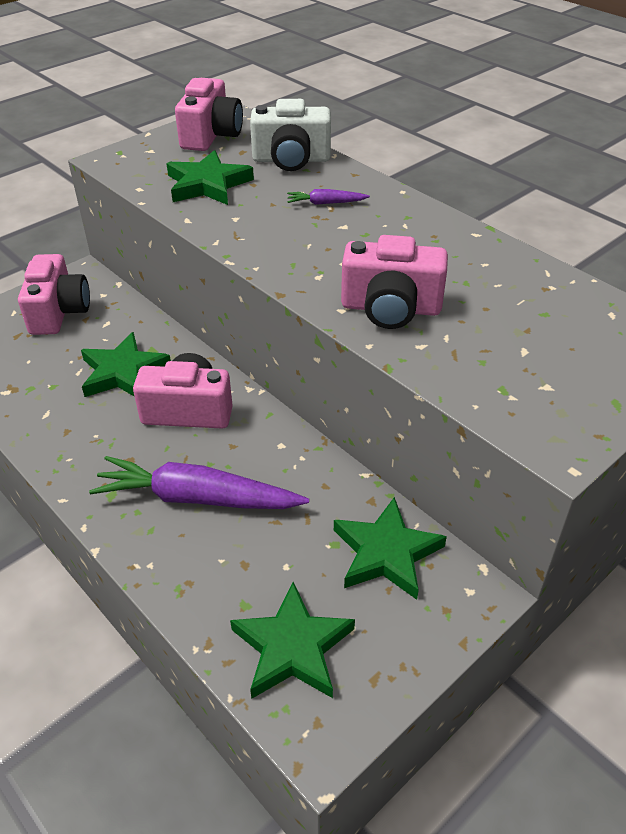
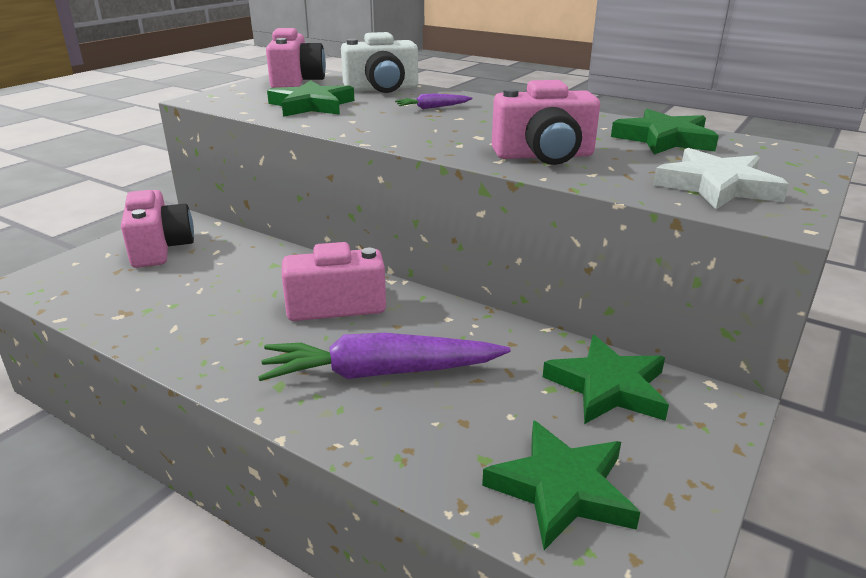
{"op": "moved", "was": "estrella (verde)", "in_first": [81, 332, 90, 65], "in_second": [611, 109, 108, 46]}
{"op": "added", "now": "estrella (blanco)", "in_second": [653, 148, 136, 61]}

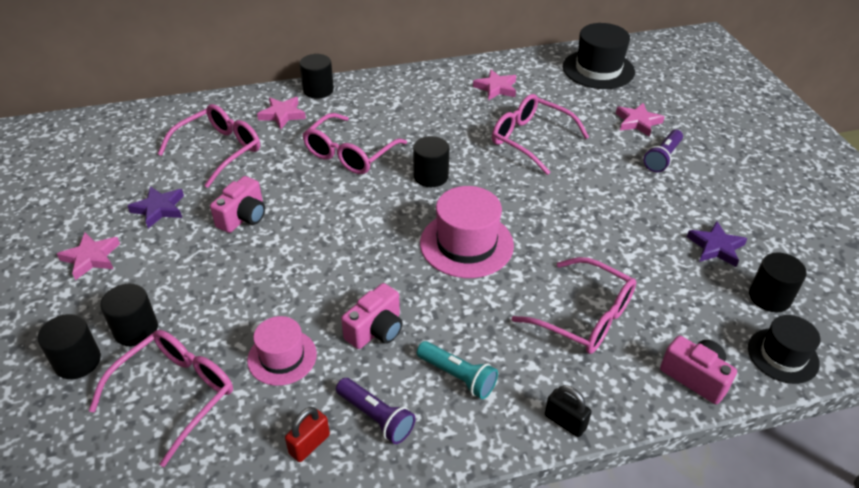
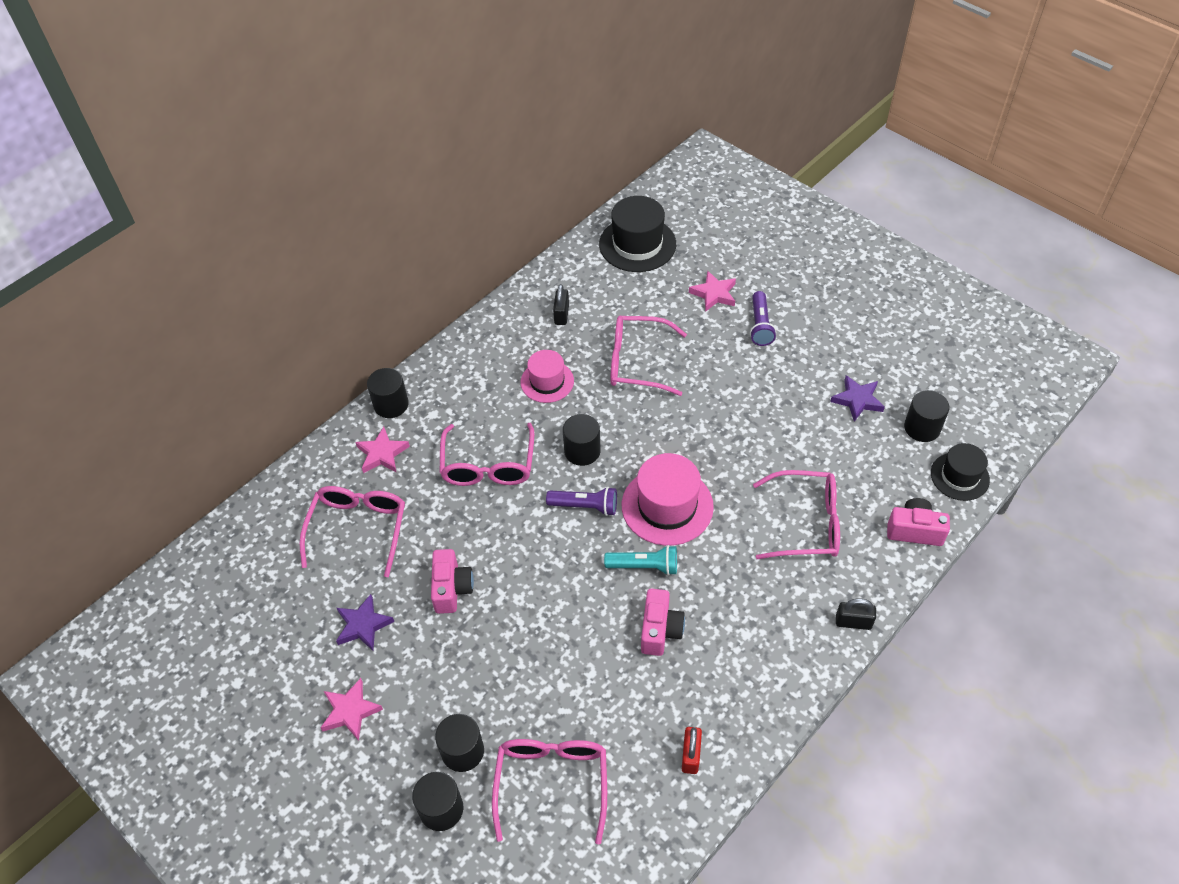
{"op": "moved", "was": "sombrero (rosa)", "in_first": [247, 316, 70, 70], "in_second": [521, 350, 53, 53]}
{"op": "moved", "was": "lámpara de mano (morado)", "in_first": [336, 378, 79, 66], "in_second": [546, 487, 71, 29]}
{"op": "replaced", "was": "estrella (rosa)", "now": "candado (negro)", "in_first": [473, 69, 43, 32], "in_second": [553, 284, 16, 41]}
{"op": "moved", "was": "lámpara de mano (turquesa)", "in_first": [417, 341, 81, 58], "in_second": [604, 545, 73, 31]}

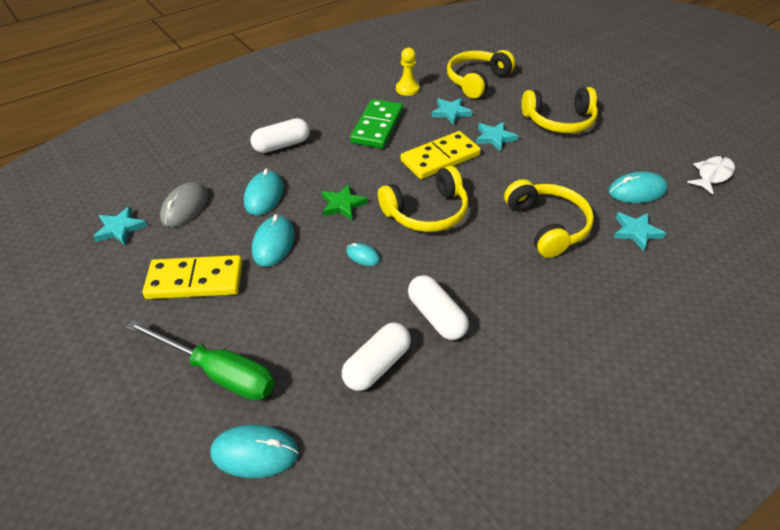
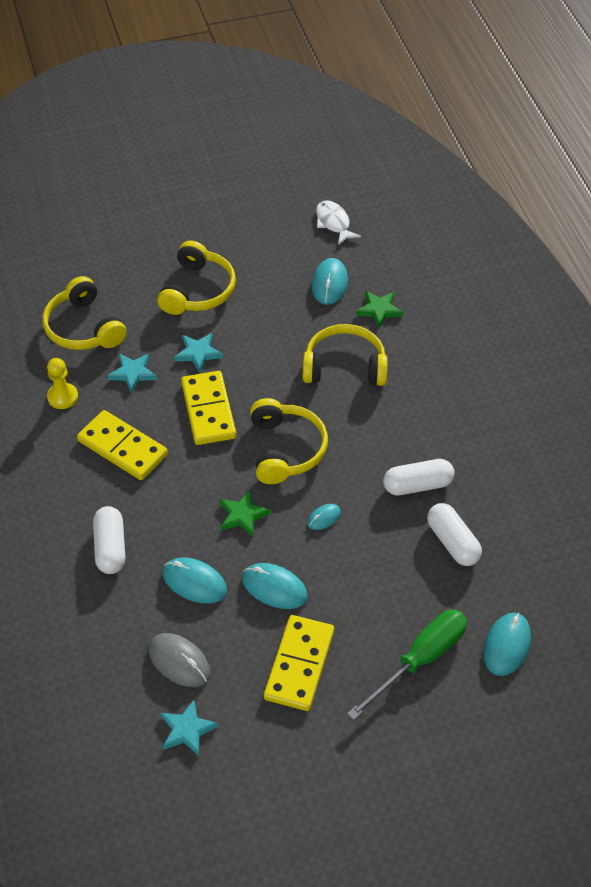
{"op": "recoloured", "was": "ficha de dominó (verde)", "now": "ficha de dominó (amarillo)", "in_first": [350, 99, 53, 49], "in_second": [77, 410, 91, 70]}
{"op": "recoloured", "was": "estrella (turquesa)", "now": "estrella (verde)", "in_first": [613, 213, 53, 38], "in_second": [356, 291, 47, 37]}

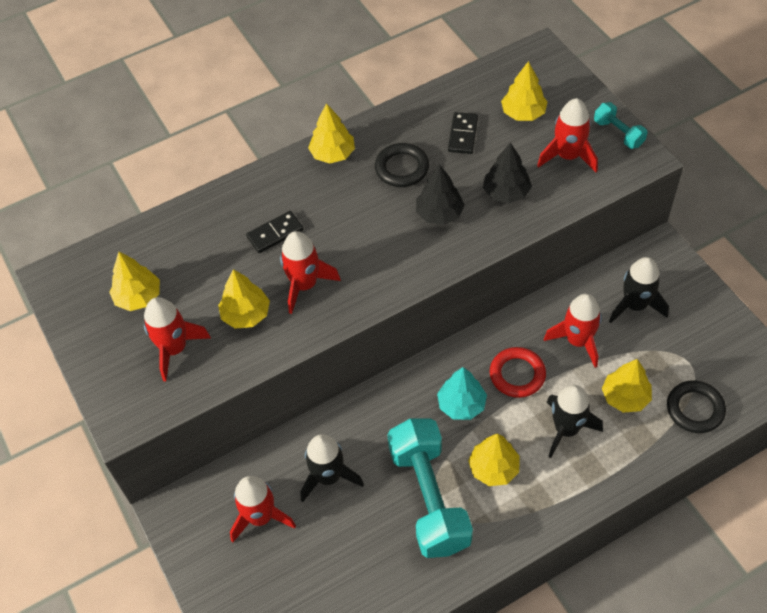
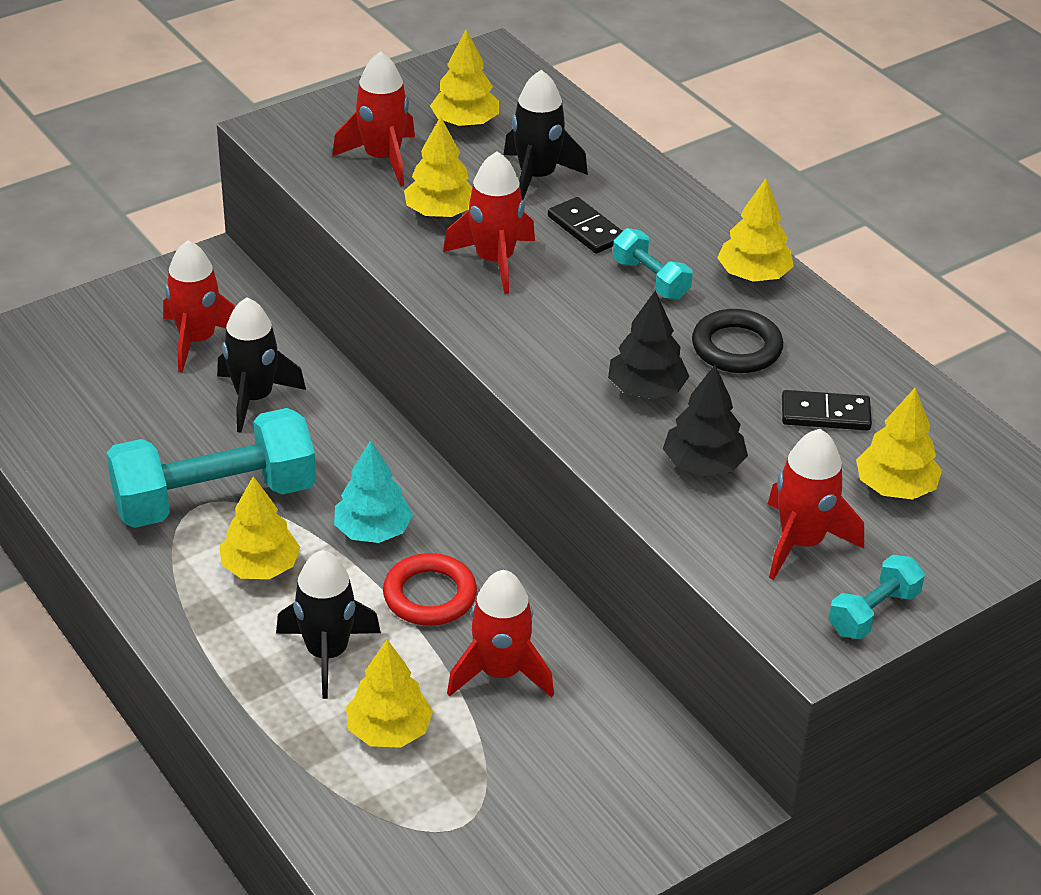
{"op": "moved", "was": "cohete (negro)", "in_first": [609, 257, 60, 66], "in_second": [504, 70, 84, 130]}
{"op": "added", "now": "mancuerna (turquesa)", "in_second": [613, 228, 80, 72]}
{"op": "removed", "was": "anillo (negro)", "in_first": [667, 380, 59, 53]}

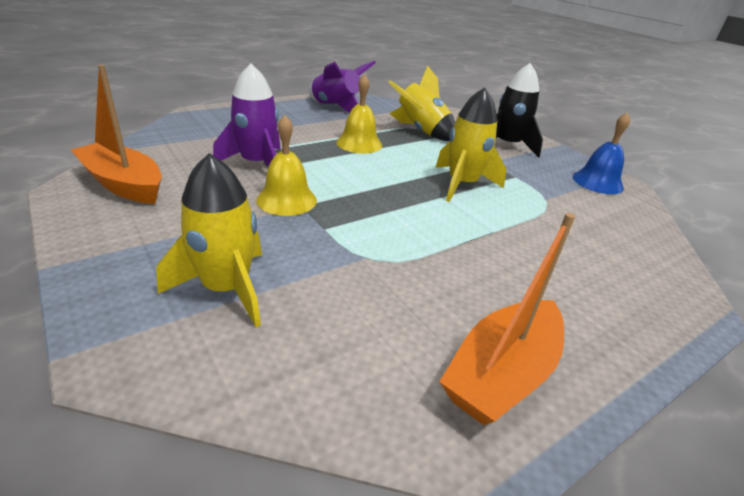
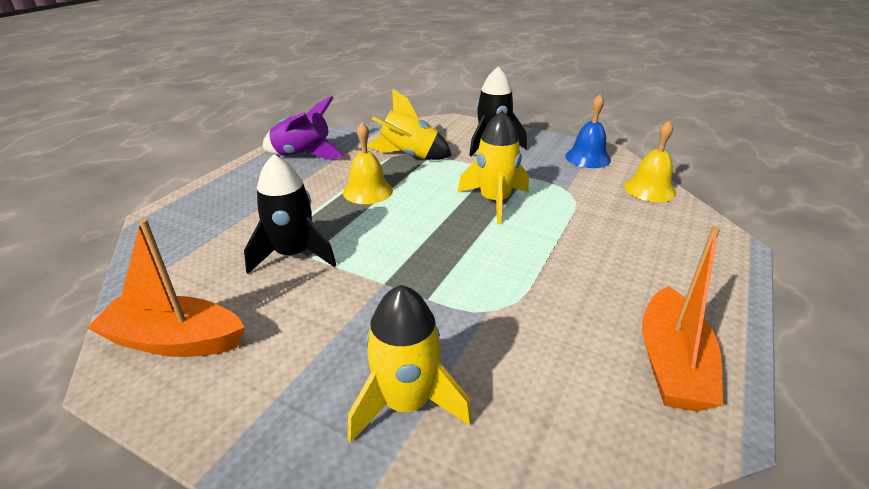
{"op": "recoloured", "was": "cohete (morado)", "now": "cohete (negro)", "in_first": [213, 63, 68, 104], "in_second": [244, 154, 92, 120]}
{"op": "moved", "was": "campana (amarillo)", "in_first": [256, 115, 61, 101], "in_second": [624, 121, 52, 81]}

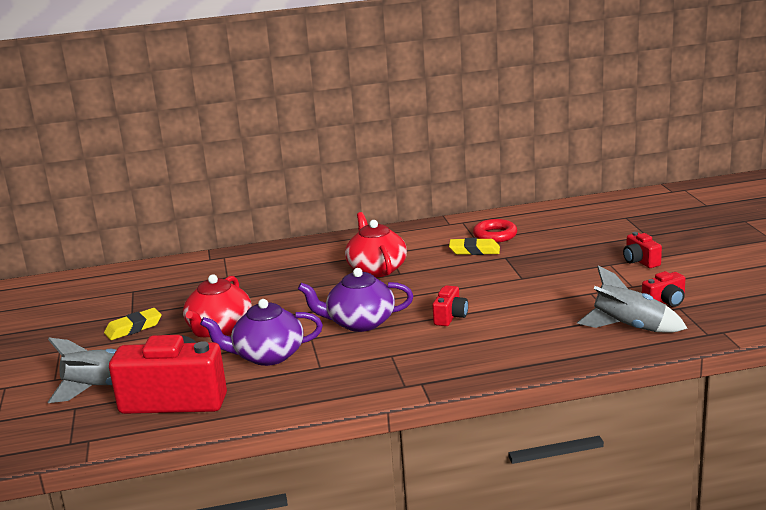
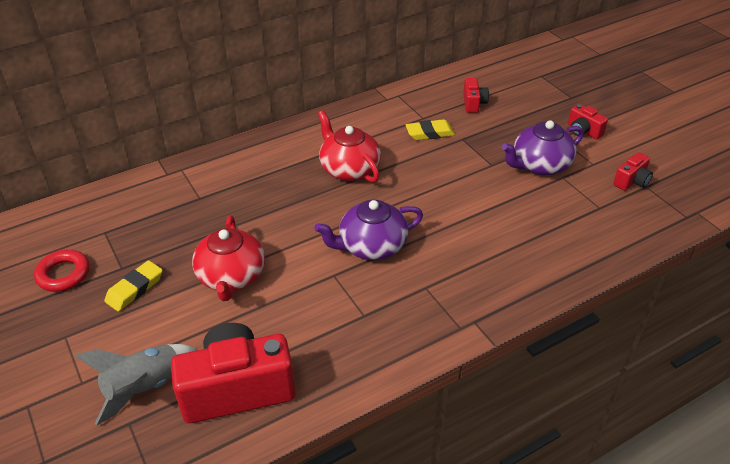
{"op": "moved", "was": "anillo (rojo)", "in_first": [473, 219, 44, 24], "in_second": [34, 250, 56, 42]}
{"op": "moved", "was": "cámara (rojo)", "in_first": [432, 285, 36, 41], "in_second": [463, 78, 26, 35]}
{"op": "moved", "was": "tetera (morado)", "in_first": [200, 299, 123, 67], "in_second": [502, 120, 82, 55]}
{"op": "removed", "was": "cohete (gris)", "in_first": [577, 266, 111, 67]}

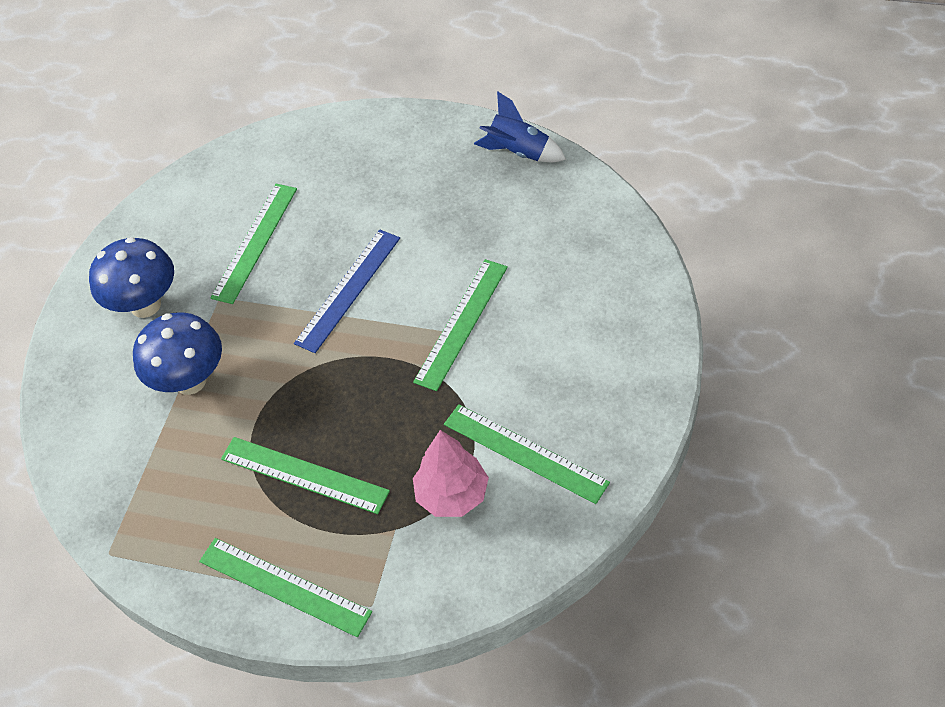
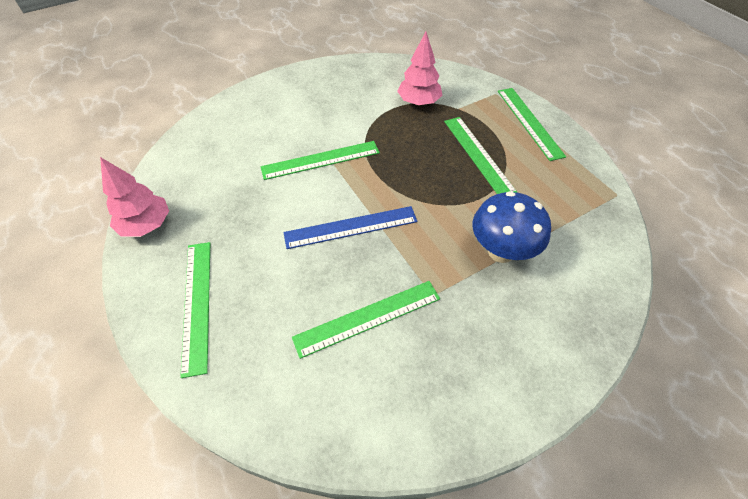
{"op": "replaced", "was": "cohete (azul)", "now": "árbol (rosa)", "in_first": [474, 91, 92, 71], "in_second": [100, 157, 69, 80]}
{"op": "moved", "was": "regla (verde)", "in_first": [444, 404, 166, 100], "in_second": [180, 242, 30, 136]}
{"op": "removed", "was": "seta (azul)", "in_first": [89, 237, 85, 81]}

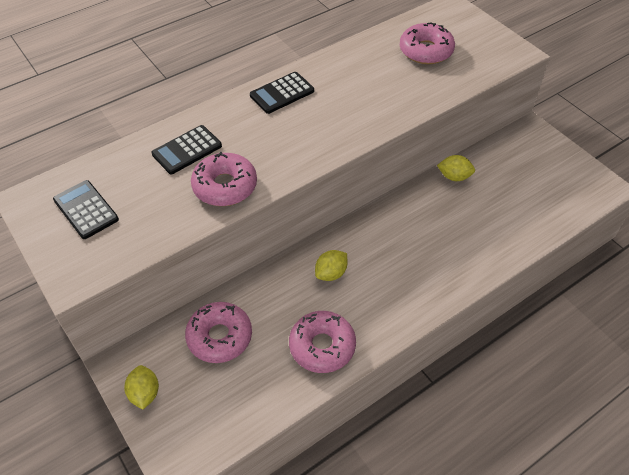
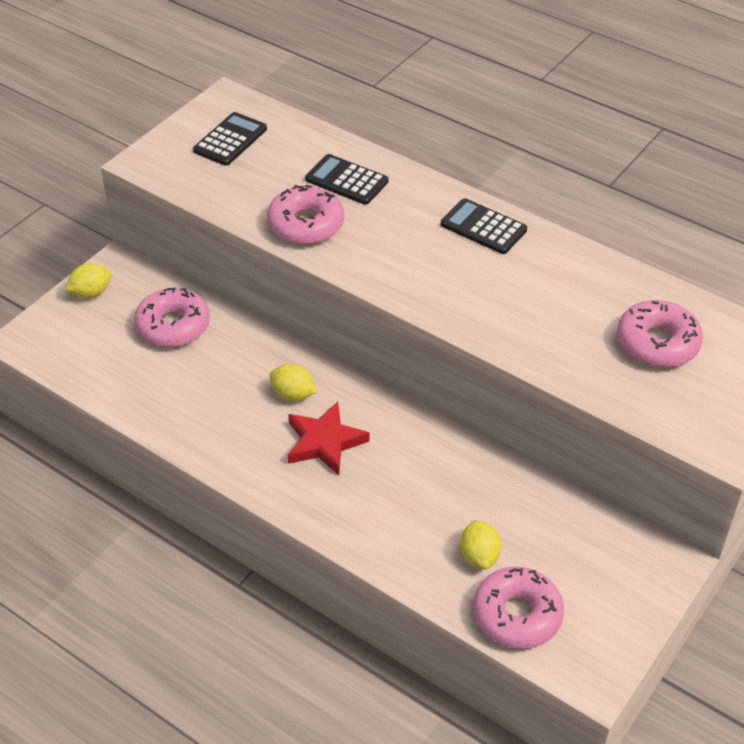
{"op": "added", "now": "estrella (rojo)", "in_second": [288, 402, 82, 73]}
{"op": "moved", "was": "limón (amarillo)", "in_first": [437, 155, 38, 26], "in_second": [460, 520, 41, 50]}
{"op": "moved", "was": "rosquilla (rosa)", "in_first": [289, 311, 67, 62], "in_second": [473, 567, 91, 82]}

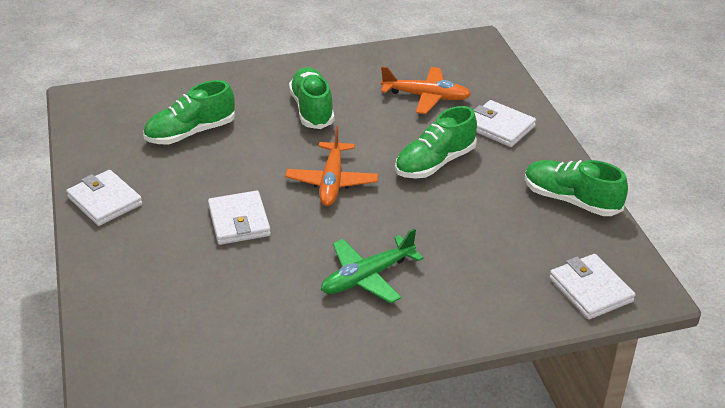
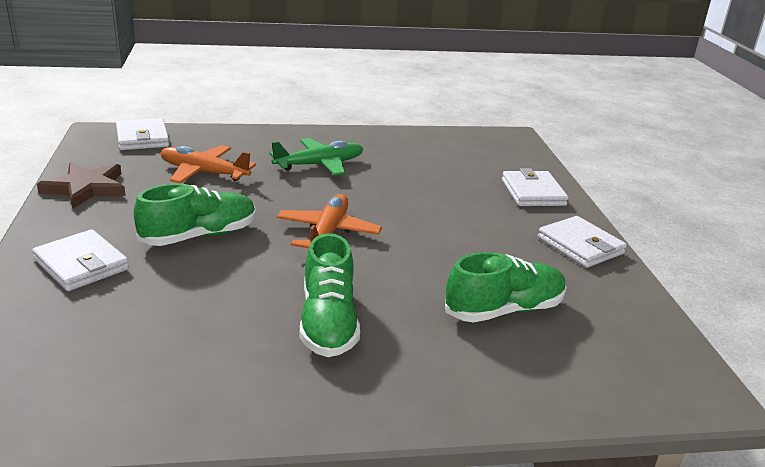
{"op": "replaced", "was": "zapato (verde)", "now": "estrella (marrón)", "in_first": [525, 160, 103, 56], "in_second": [37, 162, 89, 46]}
{"op": "moved", "was": "avión (naranja)", "in_first": [381, 66, 90, 48], "in_second": [161, 145, 95, 39]}
{"op": "moved", "was": "cartera (blanco)", "in_first": [208, 190, 63, 55], "in_second": [502, 168, 66, 38]}

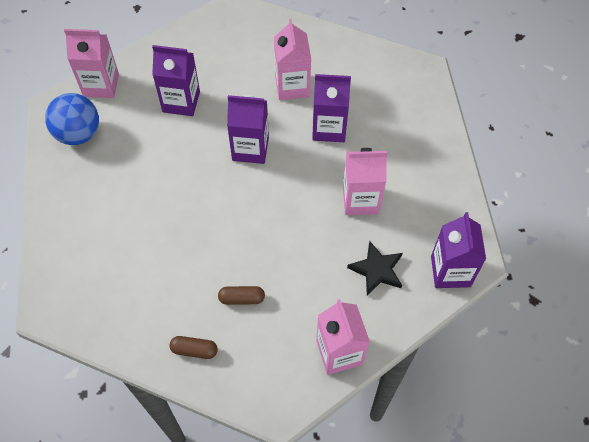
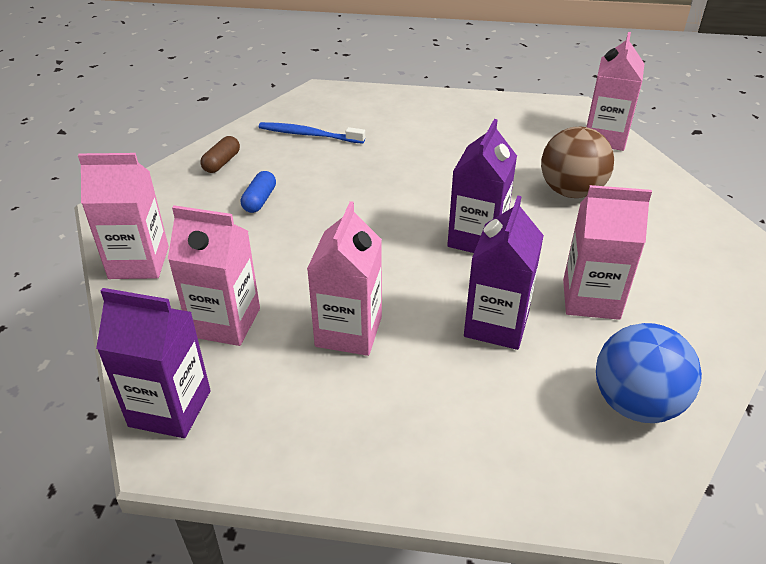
{"op": "replaced", "was": "estrella (negro)", "now": "cartón de leche (rosa)", "in_first": [347, 241, 56, 54], "in_second": [168, 205, 92, 141]}
{"op": "recoloured", "was": "cápsula (marrón)", "now": "cápsula (azul)", "in_first": [218, 286, 47, 19], "in_second": [241, 171, 35, 42]}
{"op": "added", "now": "cepillo de dientes (azul)", "in_second": [259, 122, 106, 22]}
{"op": "replaced", "was": "cartón de leche (morado)", "now": "pelota (marrón)", "in_first": [152, 45, 48, 71], "in_second": [541, 127, 73, 71]}
{"op": "moved", "was": "pelota (azul)", "in_first": [45, 93, 54, 52], "in_second": [596, 323, 106, 100]}

